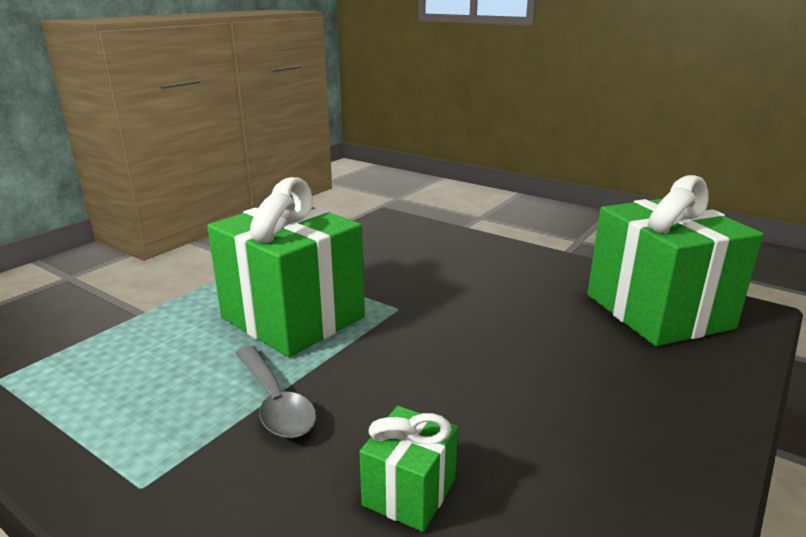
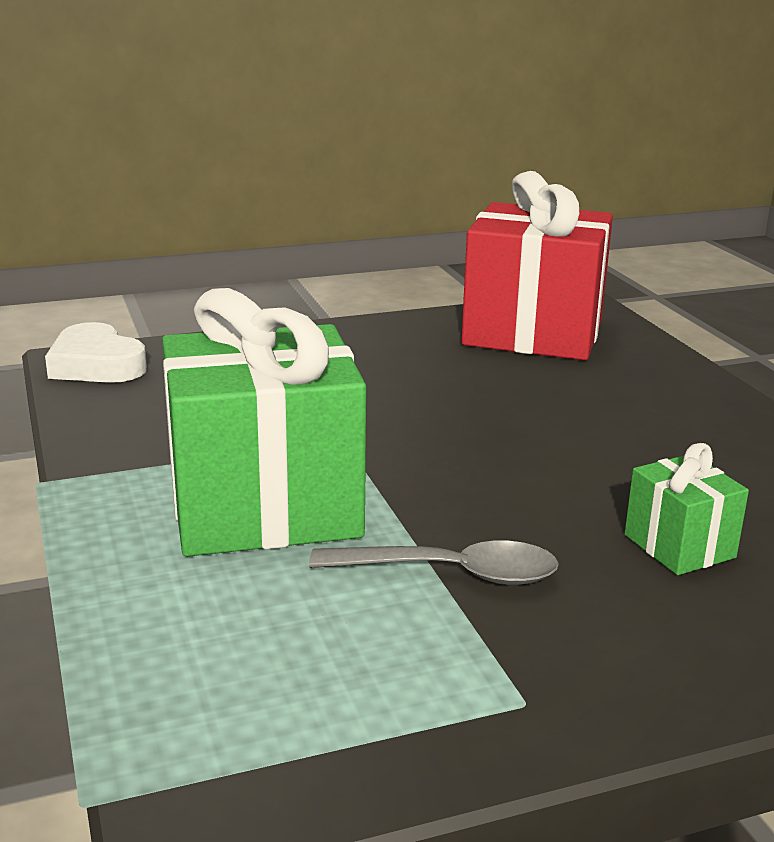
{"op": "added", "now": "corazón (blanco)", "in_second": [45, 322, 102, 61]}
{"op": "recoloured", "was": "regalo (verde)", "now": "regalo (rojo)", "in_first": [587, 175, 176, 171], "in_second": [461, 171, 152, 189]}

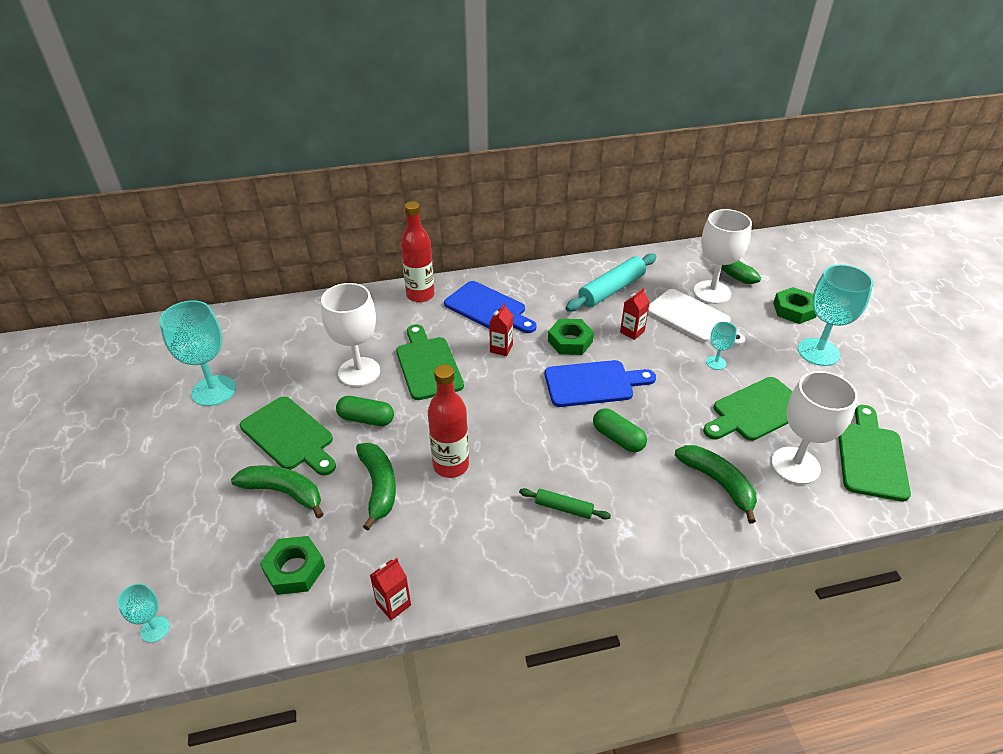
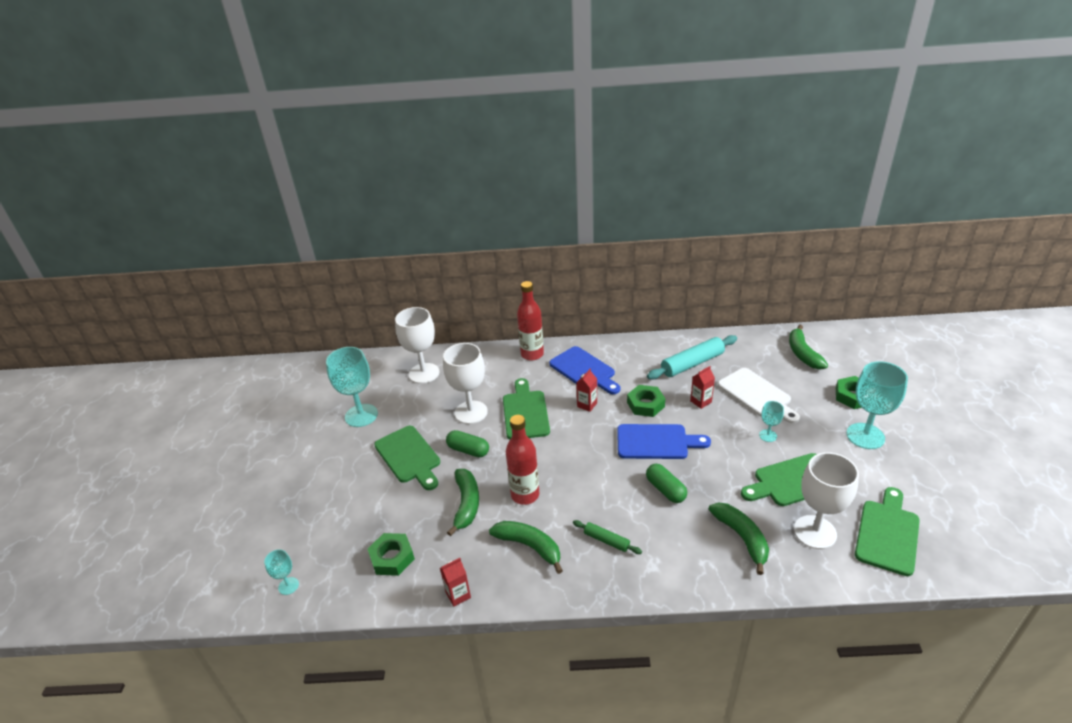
{"op": "moved", "was": "copa (blanco)", "in_first": [693, 209, 59, 95], "in_second": [395, 307, 44, 77]}
{"op": "moved", "was": "plátano (verde)", "in_first": [231, 465, 93, 54], "in_second": [489, 521, 74, 53]}

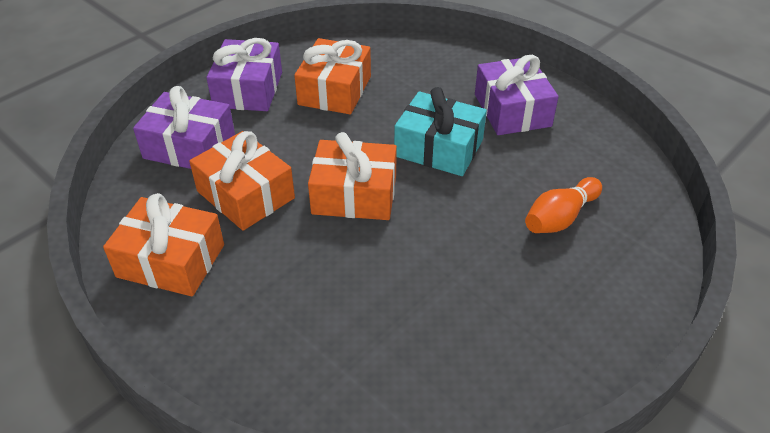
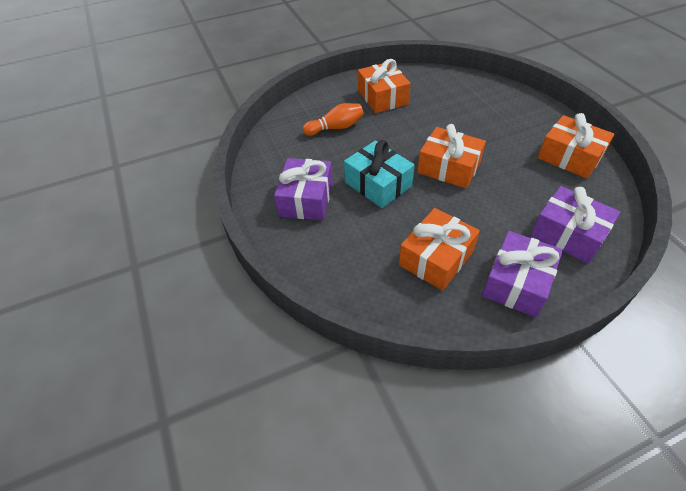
{"op": "moved", "was": "regalo (naranja)", "in_first": [189, 131, 106, 100], "in_second": [358, 59, 53, 54]}

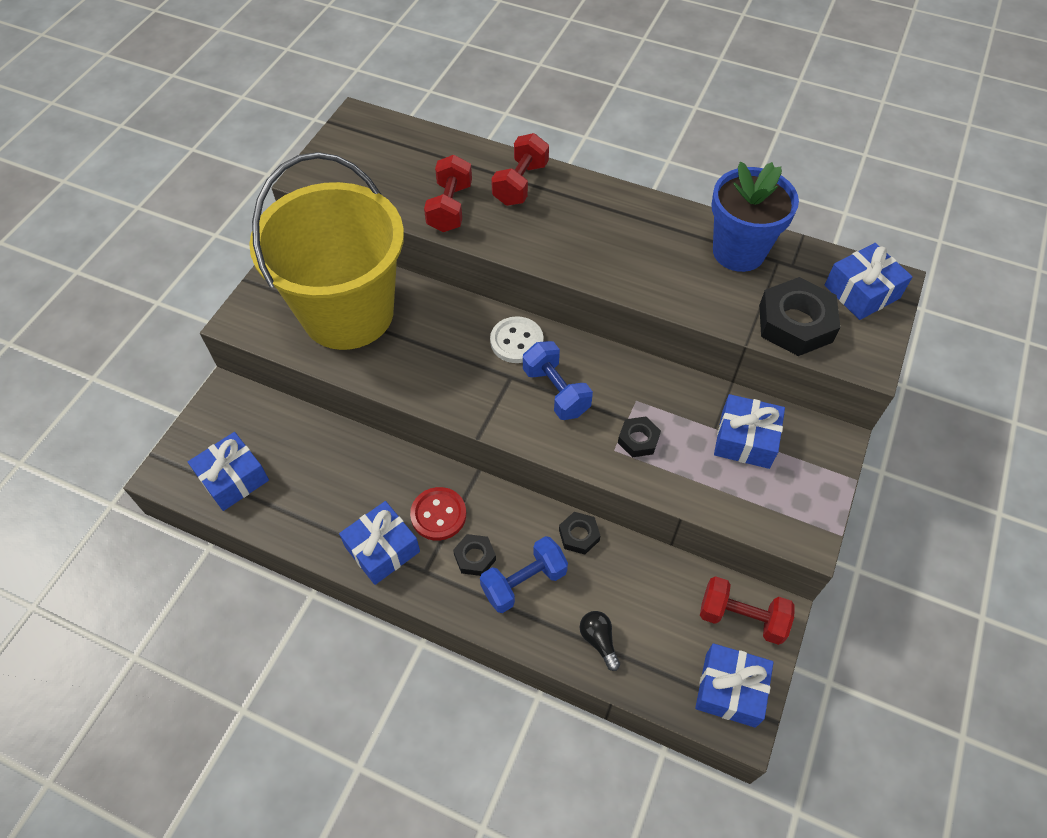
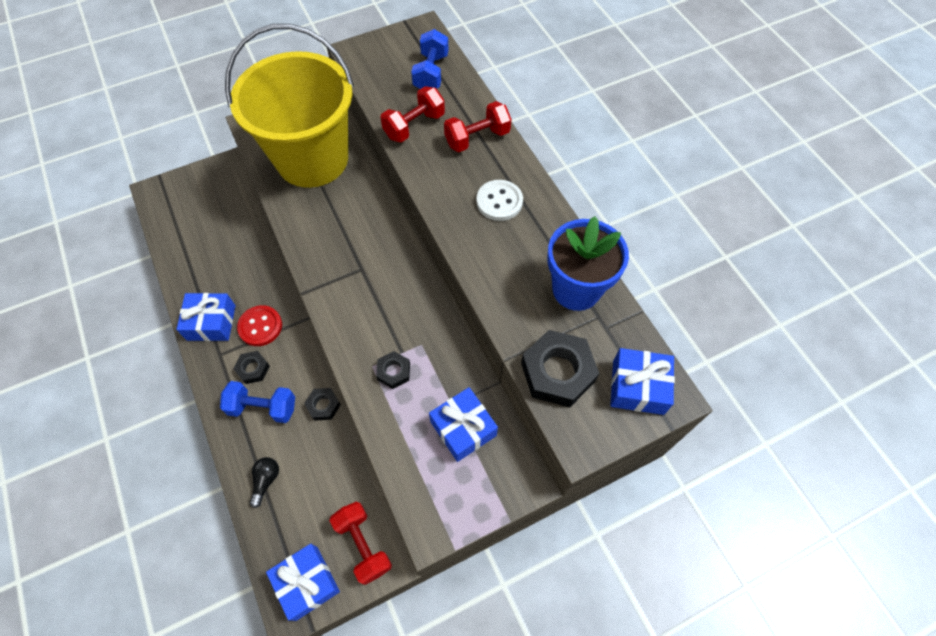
{"op": "moved", "was": "mancuerna (azul)", "in_first": [523, 341, 70, 79], "in_second": [411, 29, 37, 60]}
{"op": "moved", "was": "botón (blanco)", "in_first": [490, 316, 54, 47], "in_second": [476, 180, 47, 41]}
{"op": "removed", "was": "regalo (azul)", "in_first": [188, 432, 81, 79]}

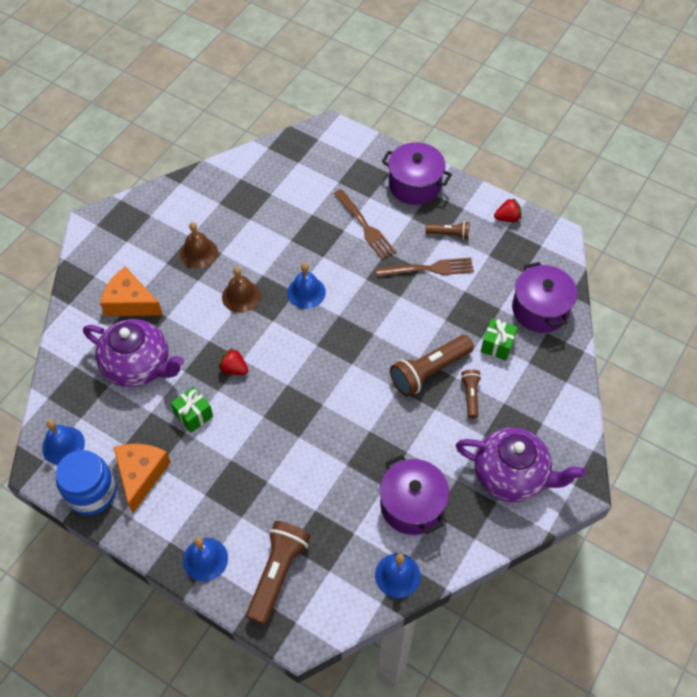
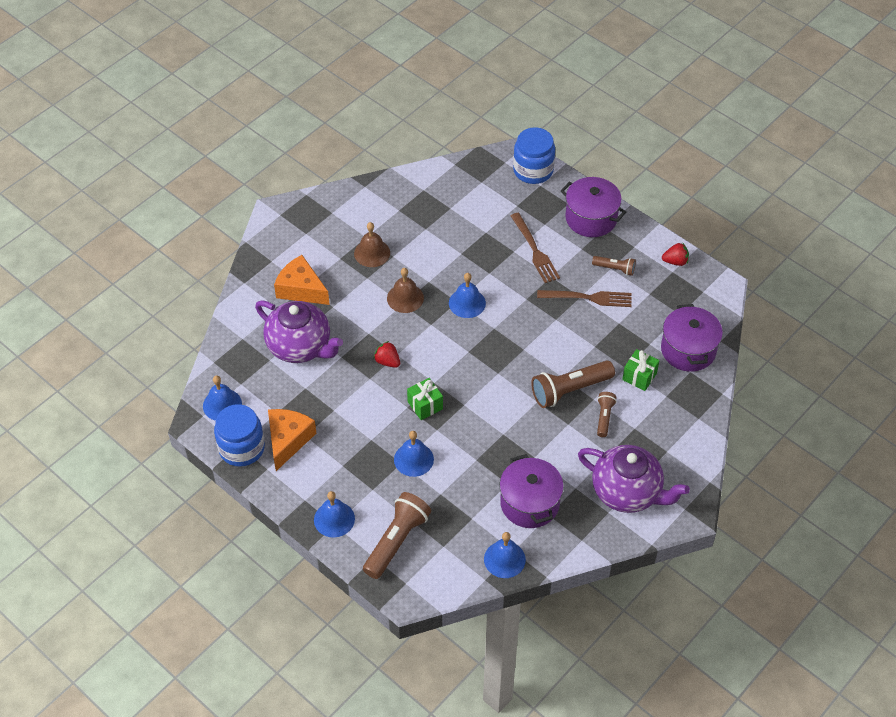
{"op": "added", "now": "campana (azul)", "in_second": [394, 431, 40, 46]}
{"op": "moved", "was": "regalo (verde)", "in_first": [171, 387, 42, 46], "in_second": [407, 378, 36, 42]}
{"op": "added", "now": "tarro (azul)", "in_second": [513, 127, 42, 57]}

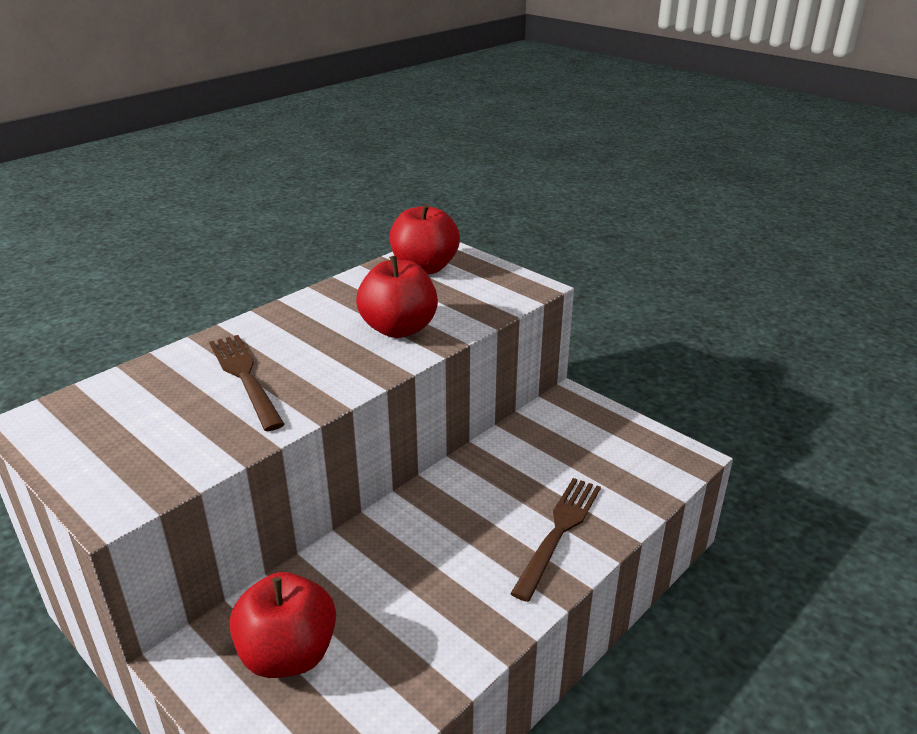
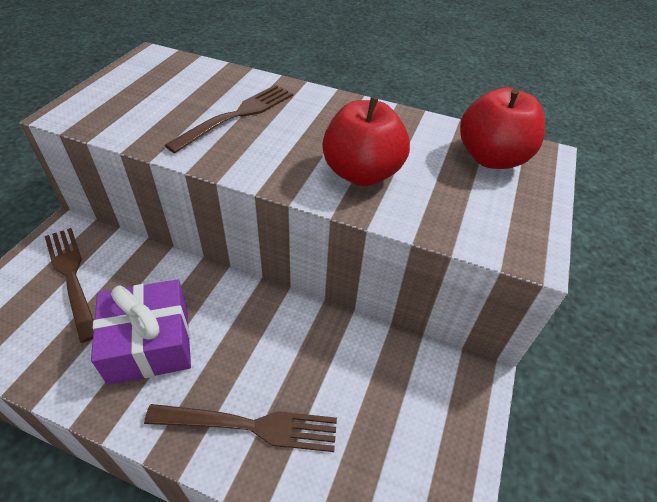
{"op": "replaced", "was": "manzana (rojo)", "now": "tenedor (marrón)", "in_first": [229, 572, 107, 106], "in_second": [45, 228, 49, 115]}
{"op": "added", "now": "regalo (morado)", "in_second": [91, 280, 100, 105]}

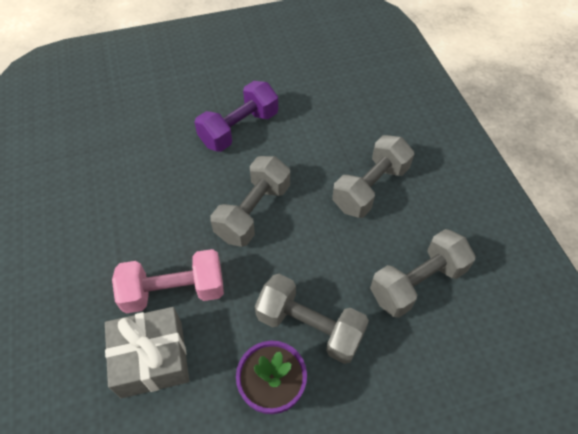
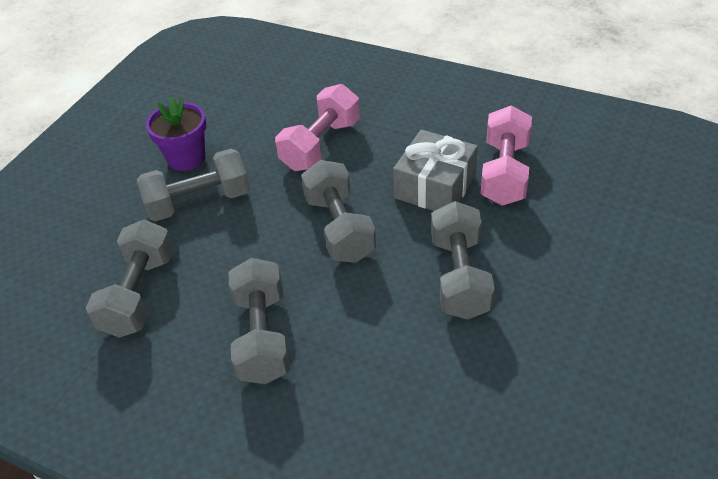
{"op": "moved", "was": "regalo (gris)", "in_first": [105, 307, 84, 91], "in_second": [393, 130, 85, 81]}
{"op": "recoloured", "was": "mancuerna (morado)", "now": "mancuerna (gris)", "in_first": [195, 81, 83, 71], "in_second": [431, 201, 64, 119]}
{"op": "added", "now": "mancuerna (rosa)", "in_second": [481, 105, 51, 101]}

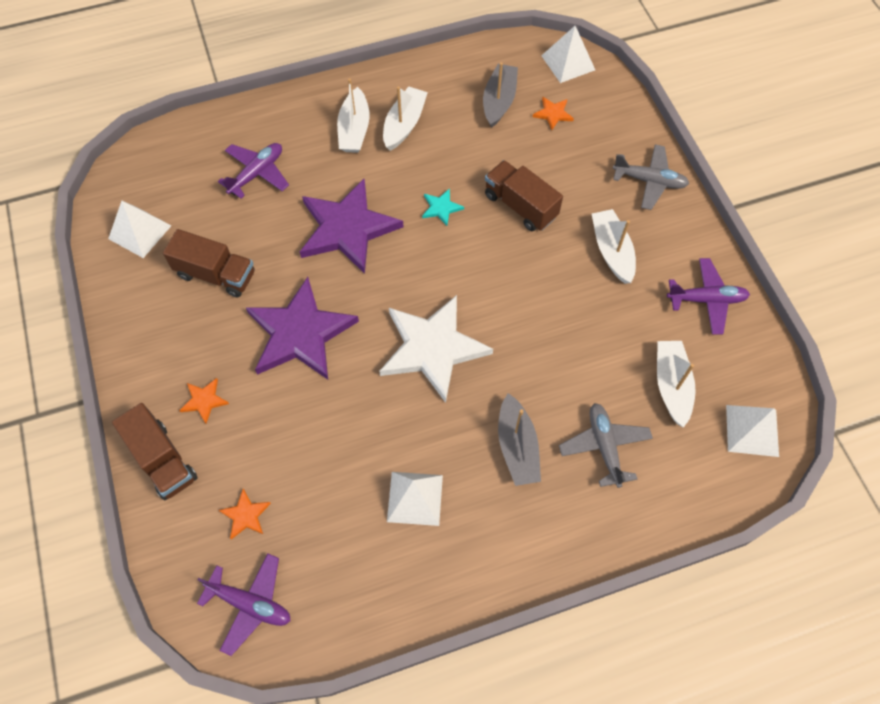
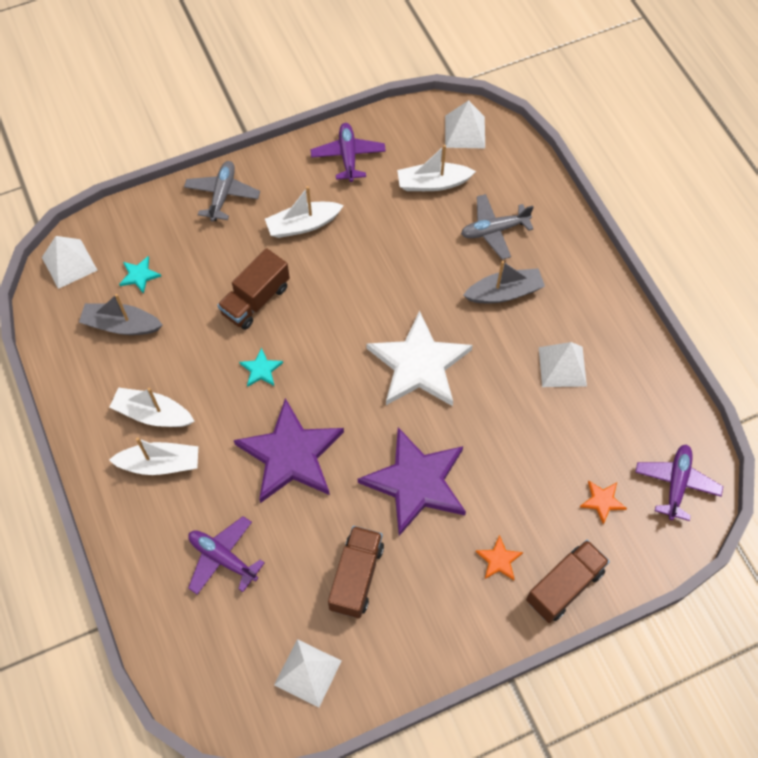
{"op": "recoloured", "was": "estrella (naranja)", "now": "estrella (turquesa)", "in_first": [533, 97, 41, 33], "in_second": [119, 256, 43, 38]}

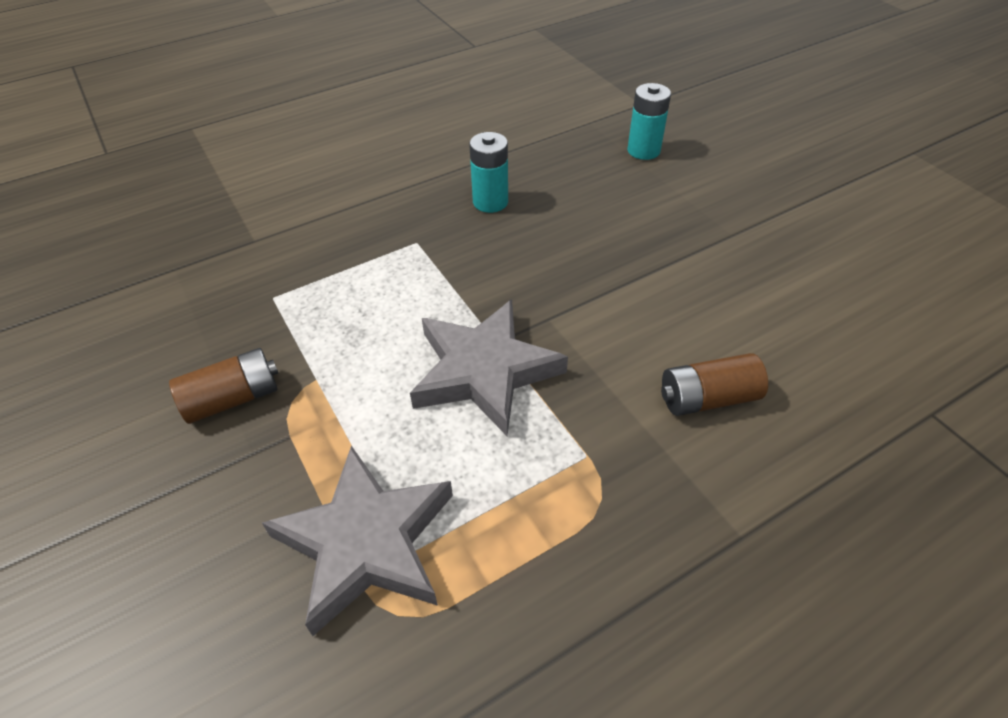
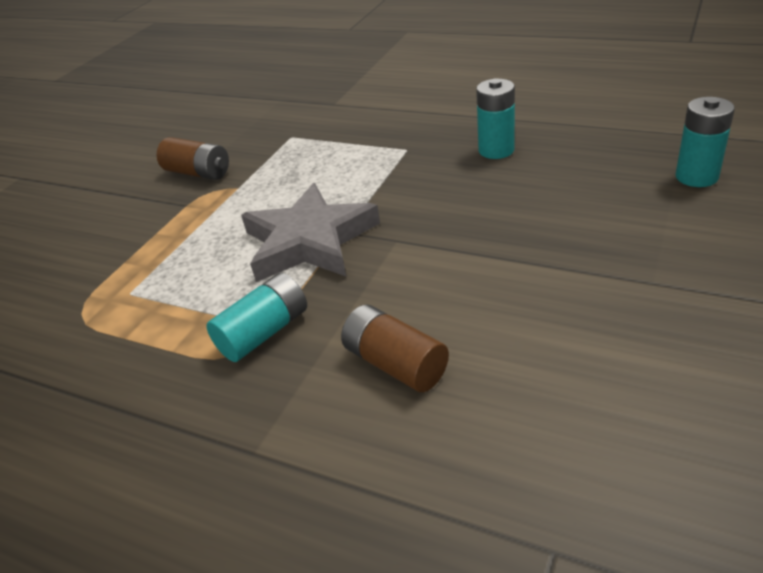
{"op": "added", "now": "pila (turquesa)", "in_second": [206, 273, 101, 89]}
{"op": "removed", "was": "estrella (gris)", "in_first": [262, 446, 191, 190]}

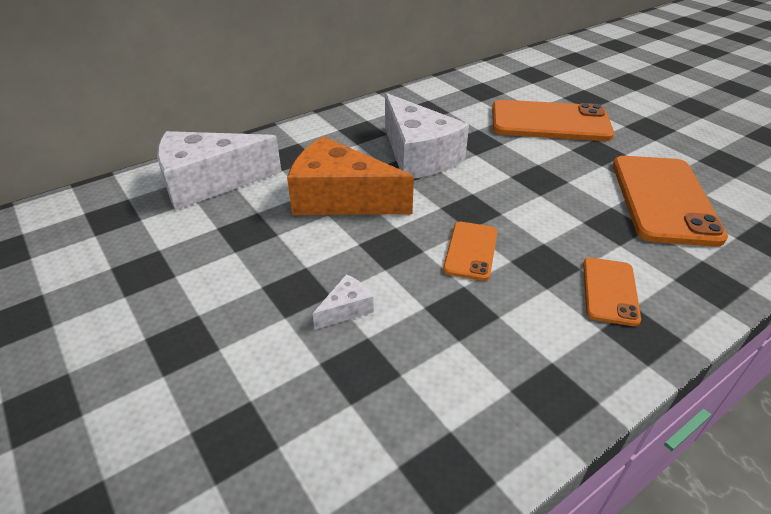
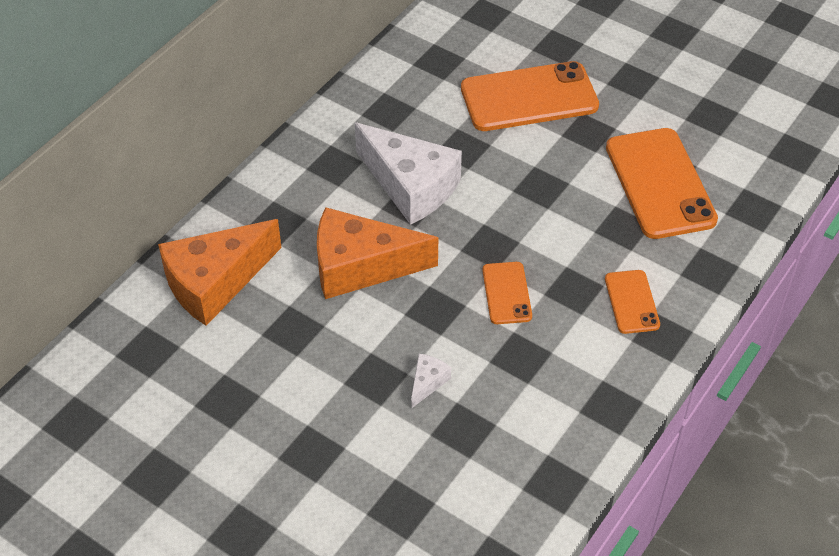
{"op": "recoloured", "was": "queso (blanco)", "now": "queso (naranja)", "in_first": [157, 131, 125, 79], "in_second": [158, 219, 123, 107]}

